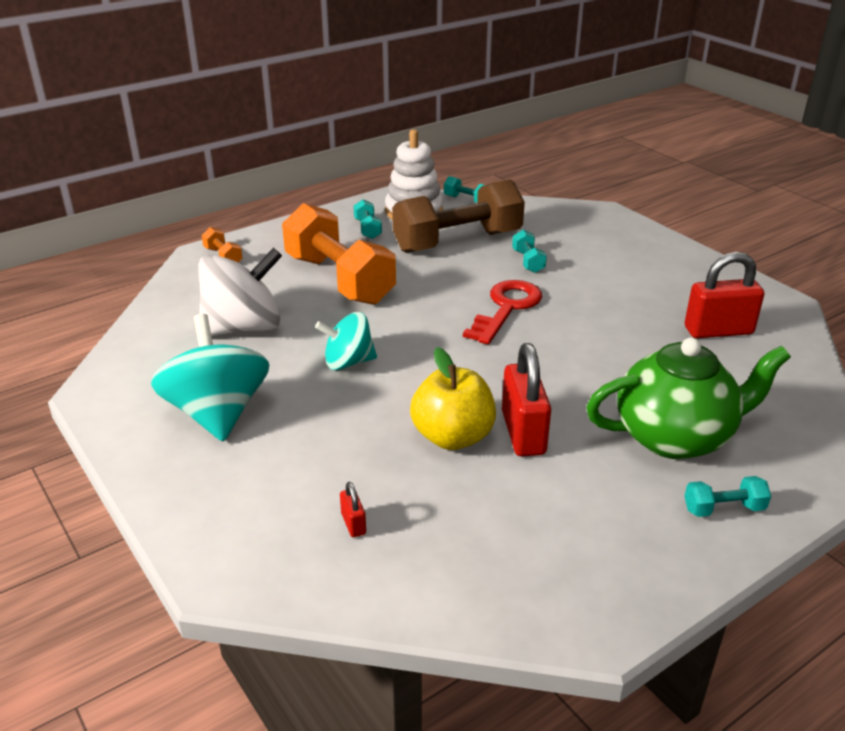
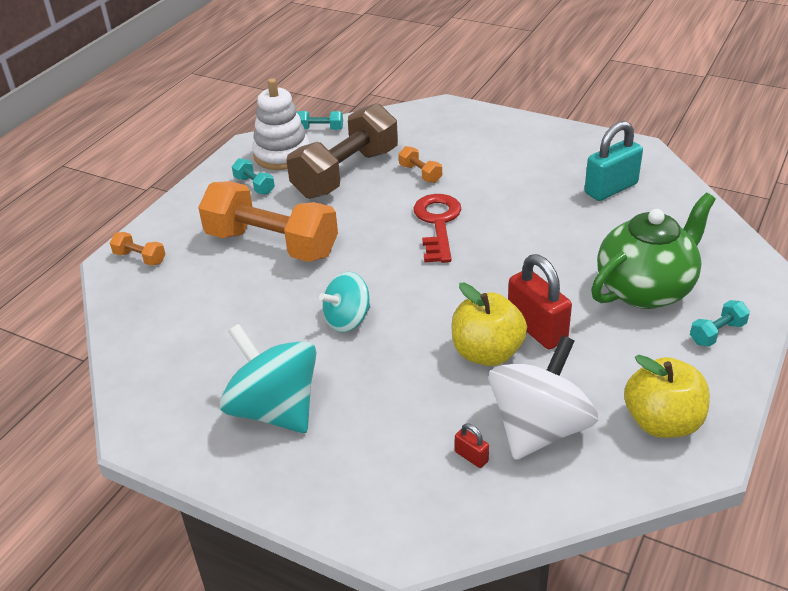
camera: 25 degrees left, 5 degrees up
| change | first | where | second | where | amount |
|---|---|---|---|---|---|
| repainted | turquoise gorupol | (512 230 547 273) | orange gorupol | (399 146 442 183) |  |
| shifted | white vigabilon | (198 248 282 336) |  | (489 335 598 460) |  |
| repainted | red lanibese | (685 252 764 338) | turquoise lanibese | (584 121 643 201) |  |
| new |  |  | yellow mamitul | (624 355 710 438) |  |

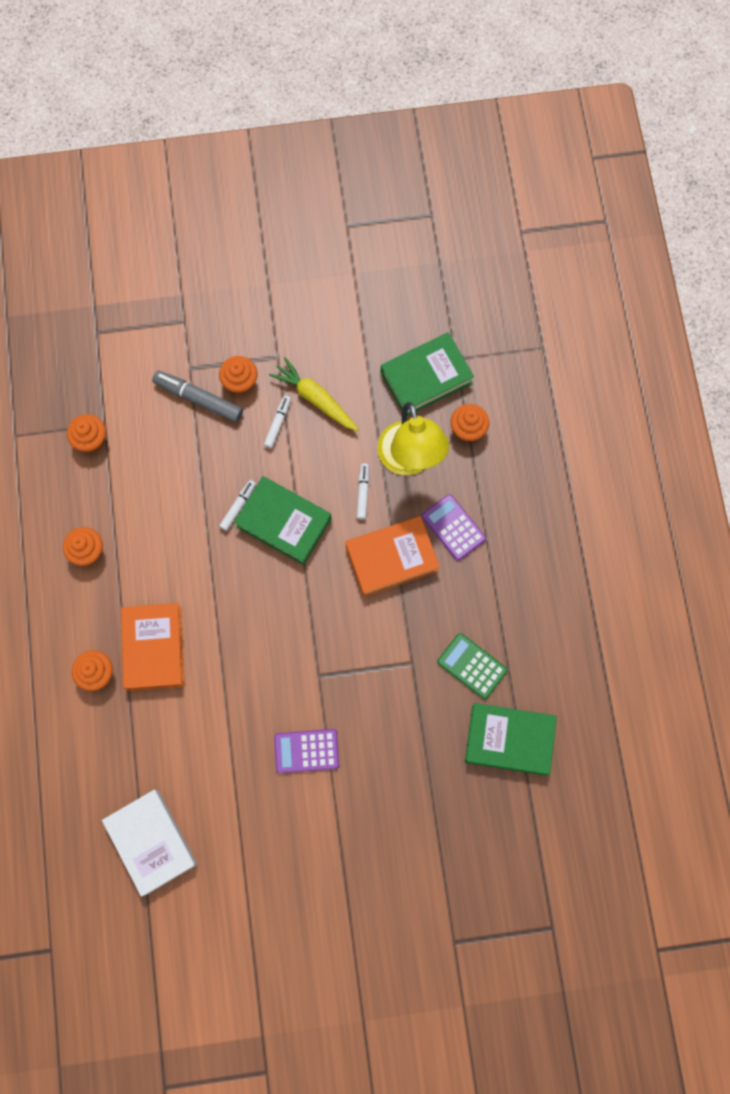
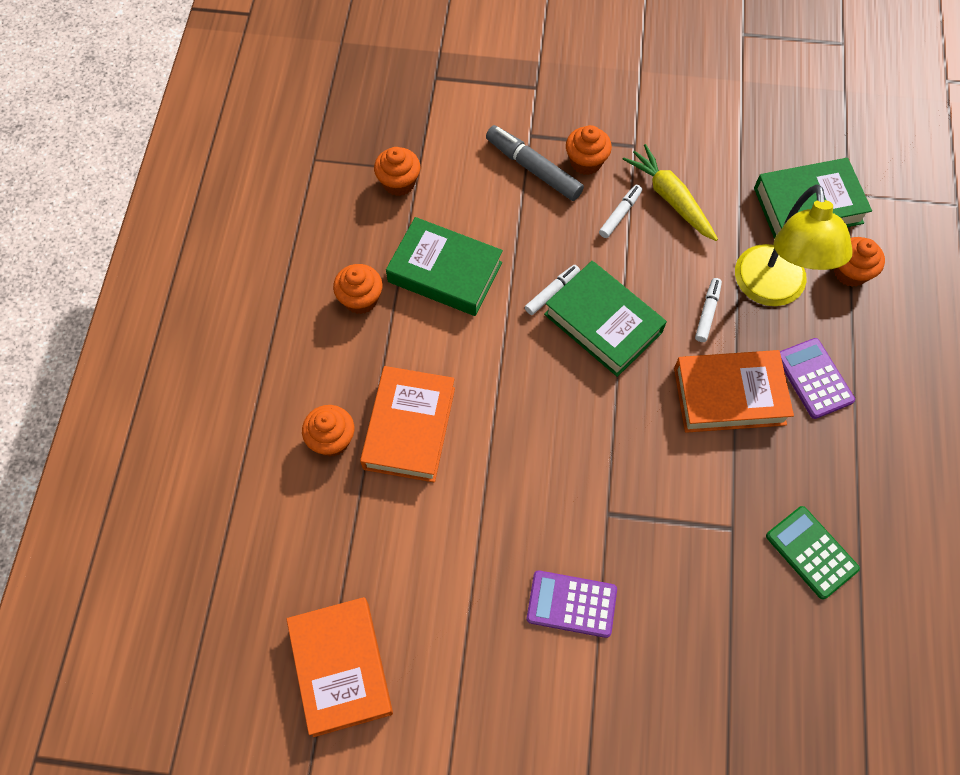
camera: 15 degrees right, 10 degrees down
| change | first | where | second | where | amount |
|---|---|---|---|---|---|
| repainted | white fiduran | (102 790 197 897) | orange fiduran | (286 597 393 737) |  |
| shifted | green fiduran | (465 703 557 776) |  | (386 217 503 316) |  |

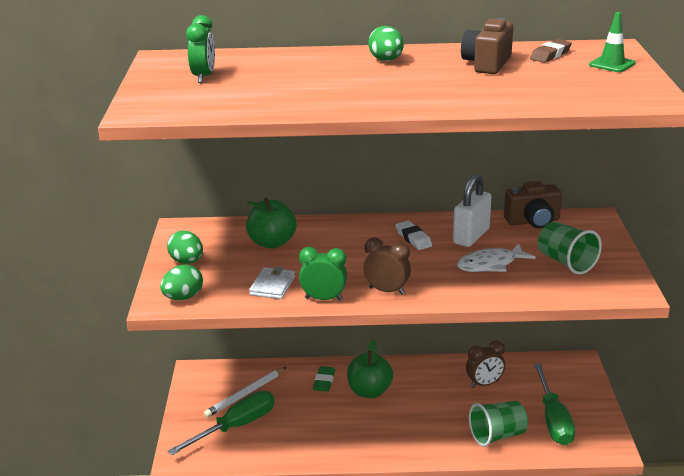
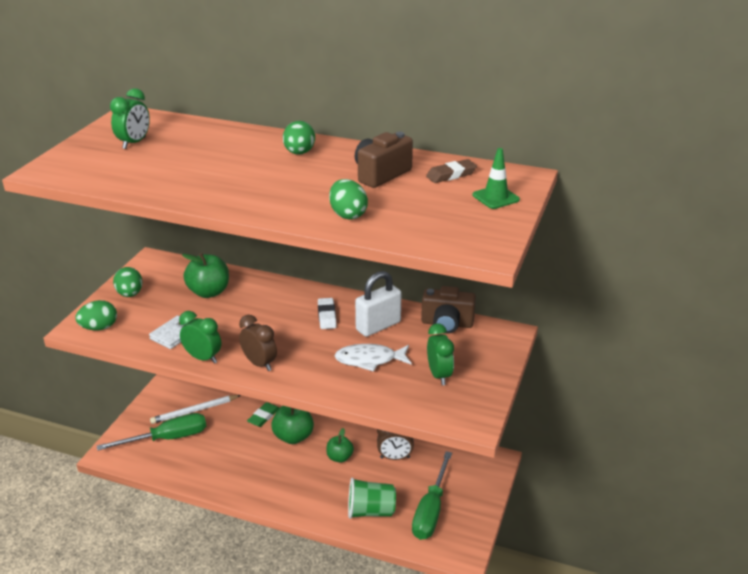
camera: 20 degrees right, 5 degrees up
| change | first | where | second | where | amount |
|---|---|---|---|---|---|
| new |  |  | green mamitul | (326 428 354 463) |  |
| new |  |  | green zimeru | (329 179 368 220) |  |
| swapped | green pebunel | (538 221 602 274) | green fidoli | (427 323 454 385) |  |

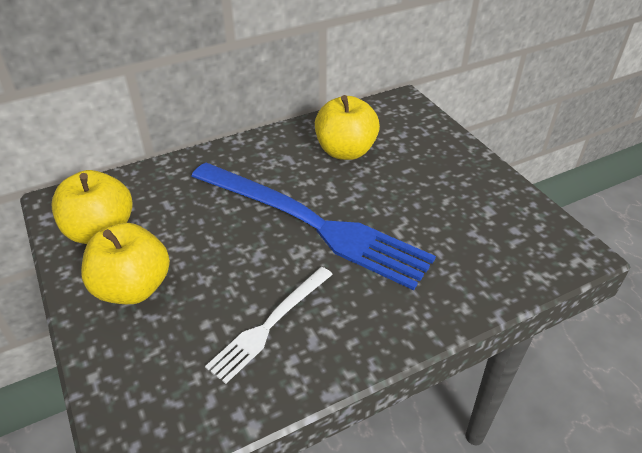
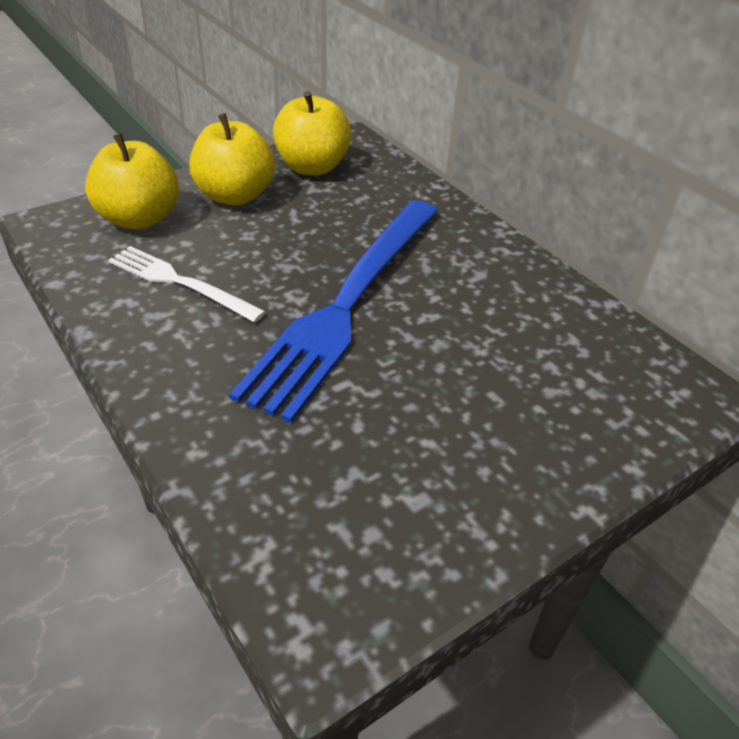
camera: 80 degrees right, 0 degrees up
| change | first | where | second | where | amount |
|---|---|---|---|---|---|
| shifted | yellow mamitul | (315 95 380 160) |  | (85 133 179 230) |  |

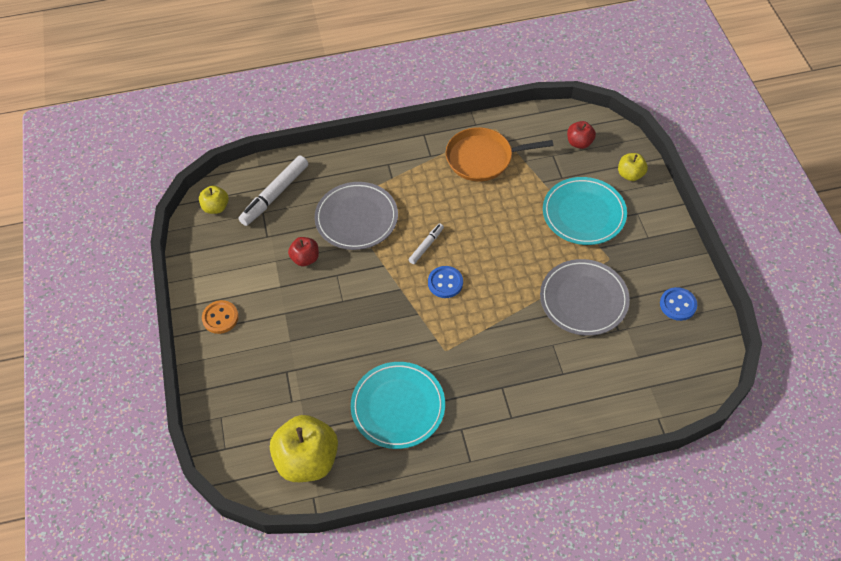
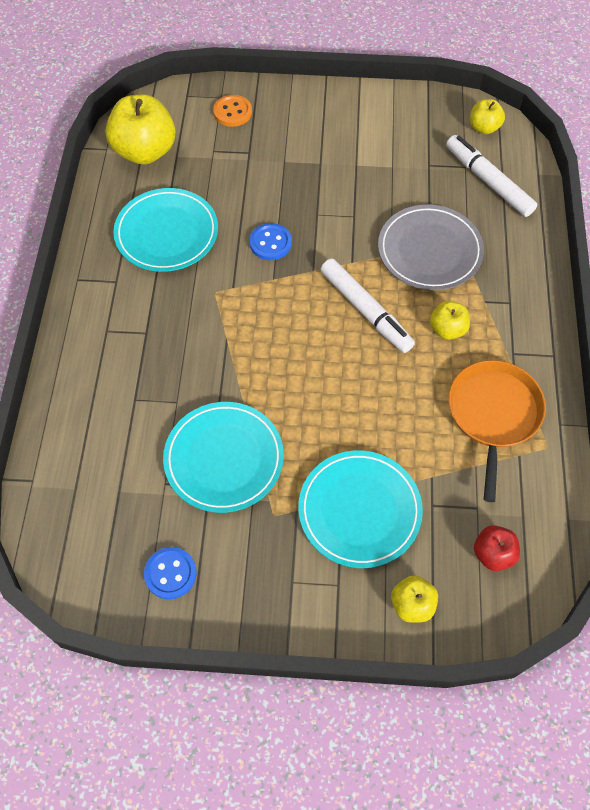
camera: 105 degrees right, 5 degrees up
| change | first | where | second | where | amount |
|---|---|---|---|---|---|
| repainted | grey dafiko | (540 259 630 336) | turquoise dafiko | (163 402 284 513) |  |
| shifted | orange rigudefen | (202 300 239 334) |  | (213 95 252 127) |  |
| shifted | blue rigudefen | (428 266 463 298) |  | (249 223 292 260) |  |
| scaled | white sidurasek | (409 223 444 264) |  | (320 258 415 353) | x1.85 |
| new |  |  | yellow mamitul | (430 301 470 340) |  |
| gone | red mamitul | (288 237 319 266) |  |  |  |

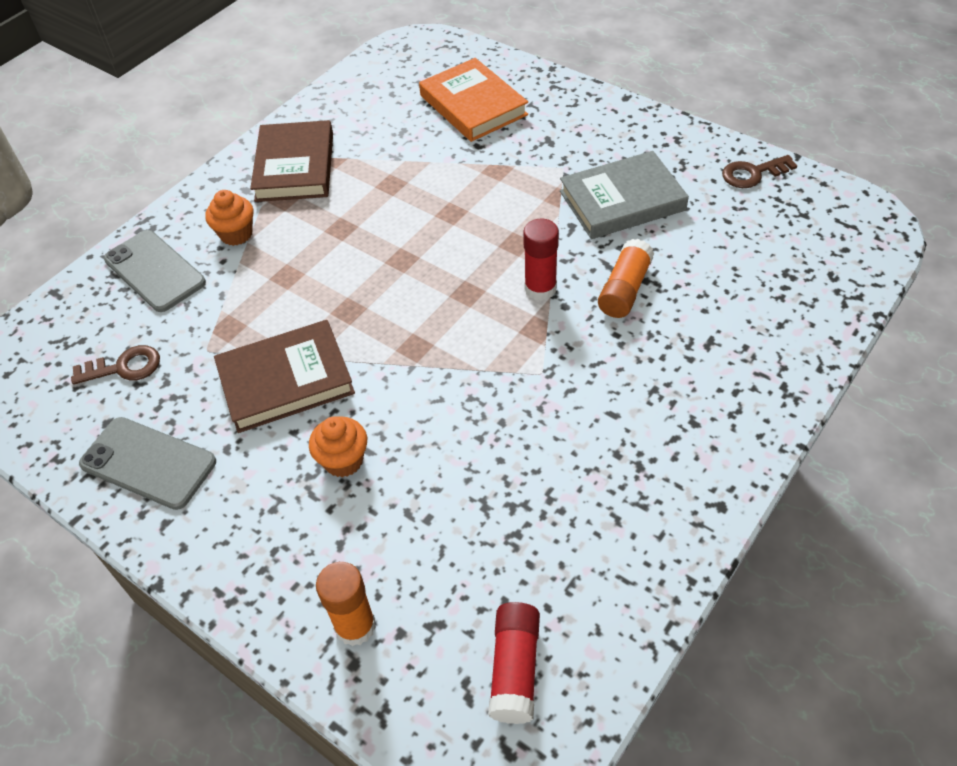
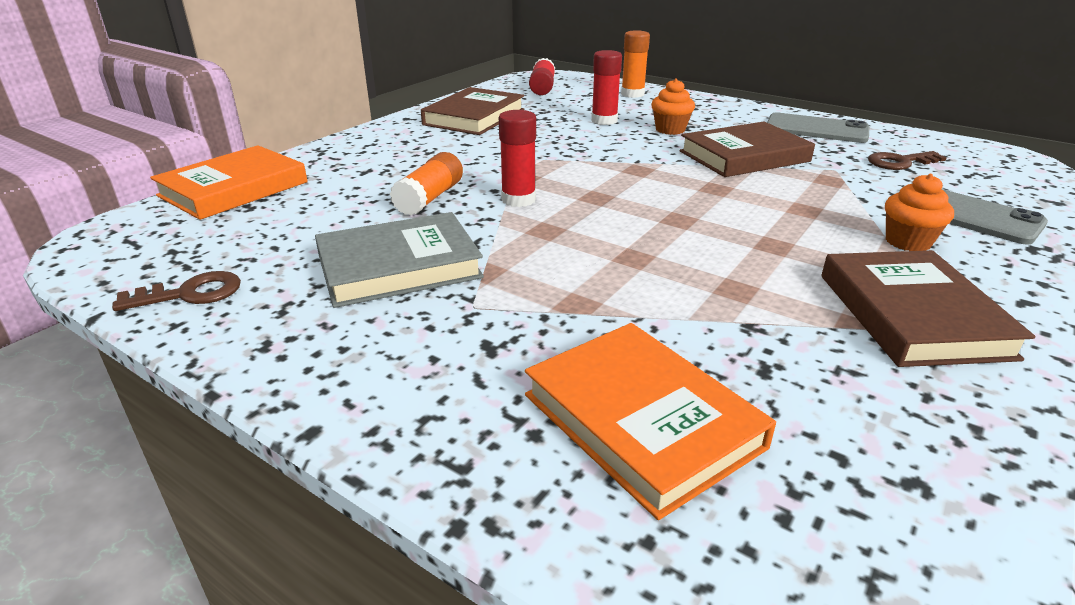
camera: 175 degrees right, 20 degrees down
| change | first | where | second | where | amount |
|---|---|---|---|---|---|
| new |  |  | orange fiduran | (150 145 308 220) |  |
| new |  |  | brown fiduran | (421 87 524 135) |  |
| new |  |  | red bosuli | (591 50 622 125) |  |

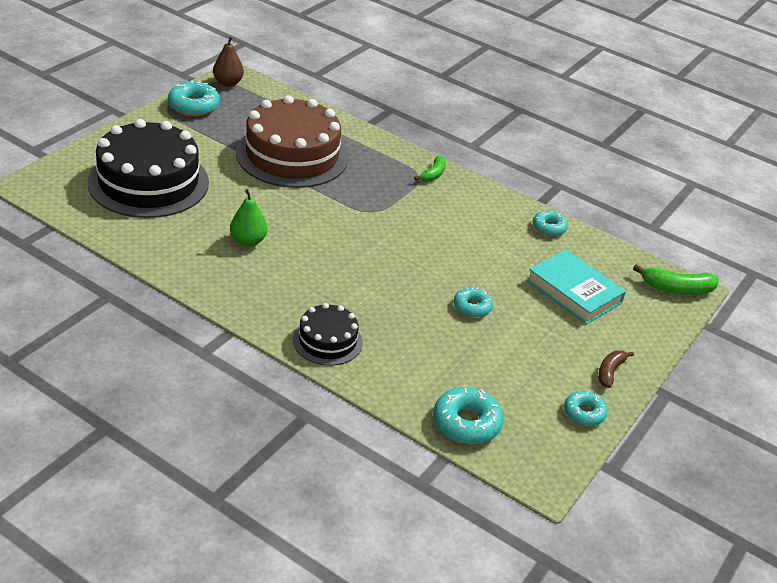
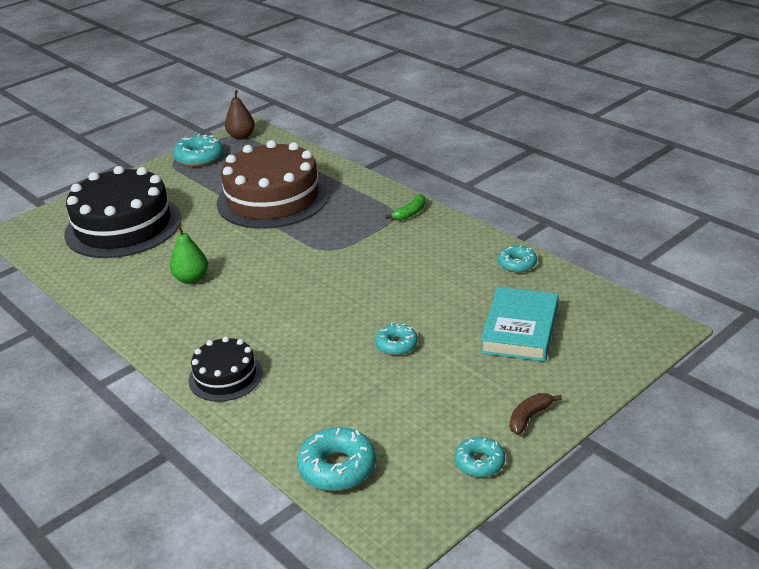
camera: 20 degrees right, 5 degrees down
| change | first | where | second | where | amount |
|---|---|---|---|---|---|
| rotated | turquoise fiduran | (527 250 626 324) |  | (481 287 559 362) | 45 degrees clockwise |
| gone | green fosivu | (633 264 719 295) |  |  |  |

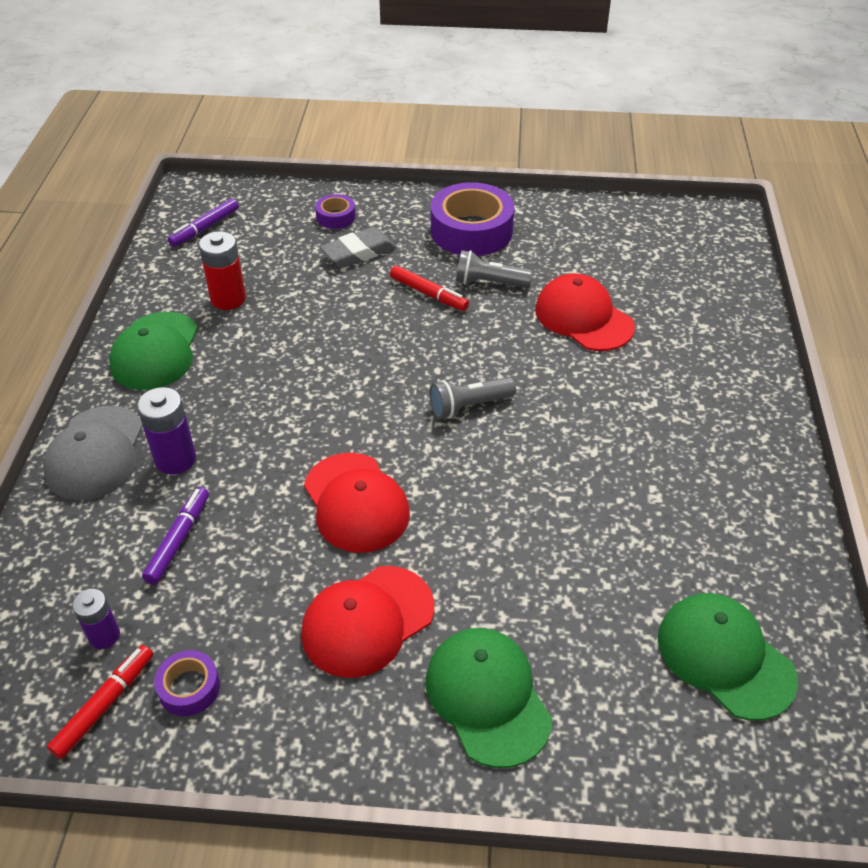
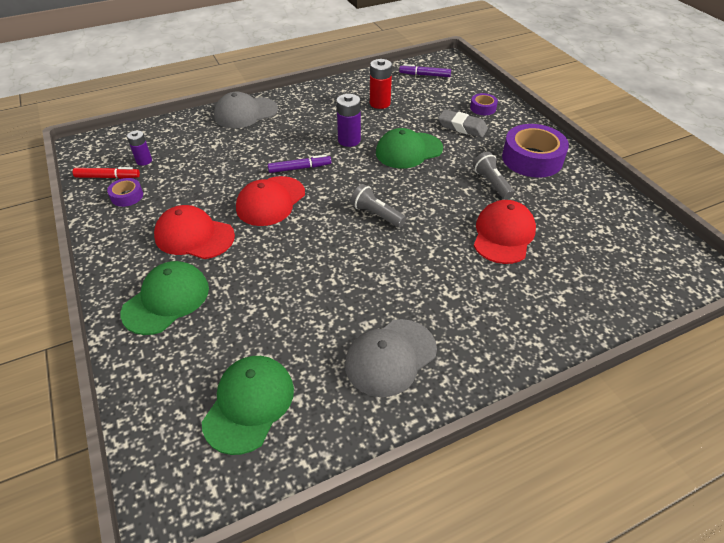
camera: 60 degrees right, 0 degrees up
| change | first | where | second | where | amount |
|---|---|---|---|---|---|
| shifted | purple sidurasek | (142 487 209 585) |  | (268 155 331 173) |  |
| shifted | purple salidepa | (137 387 196 474) |  | (337 94 361 147) |  |
| new |  |  | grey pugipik | (345 319 437 397) |  |
| shifted | green pugipik | (109 312 198 390) |  | (376 128 443 169) |  |
| gone | red sidurasek | (390 266 469 311) |  |  |  |

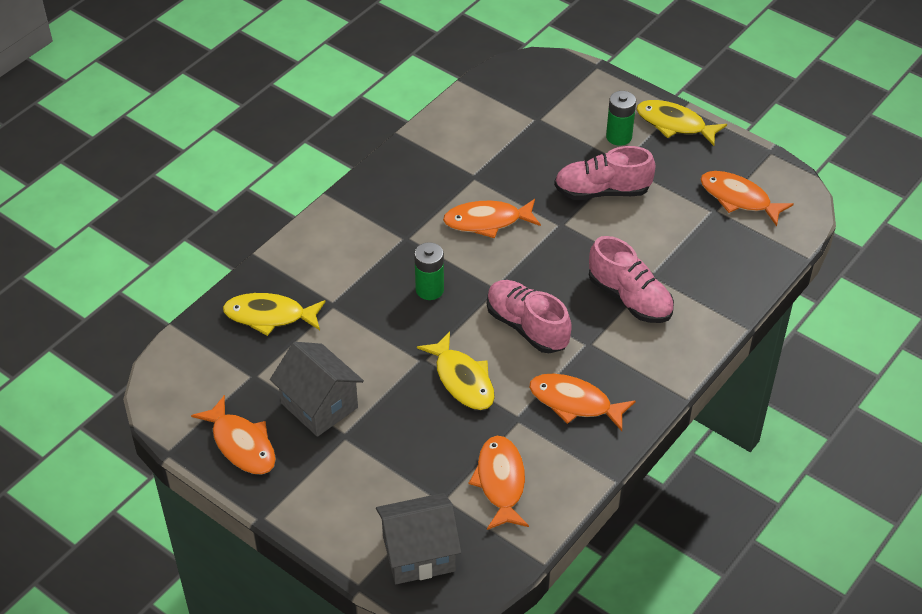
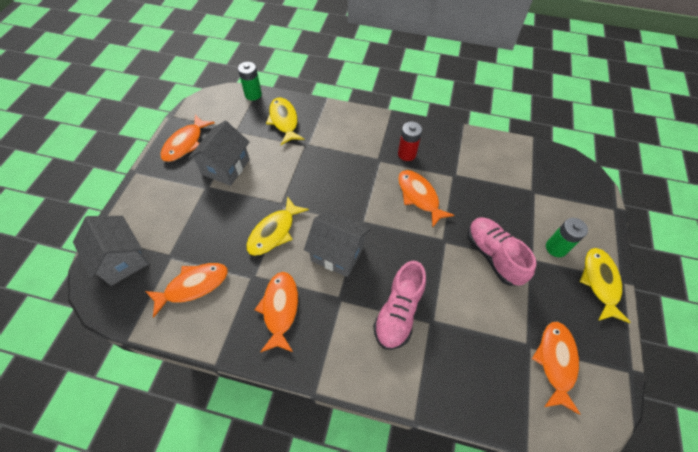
camera: 65 degrees right, 10 degrees up
| change | first | where | second | where | amount |
|---|---|---|---|---|---|
| shifted | green salidepa | (414 242 444 300) |  | (238 62 262 101) |  |
| swapped | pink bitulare | (487 280 572 353) | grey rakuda | (304 211 370 277) |  |
| new |  |  | red salidepa | (398 122 422 161) |  |

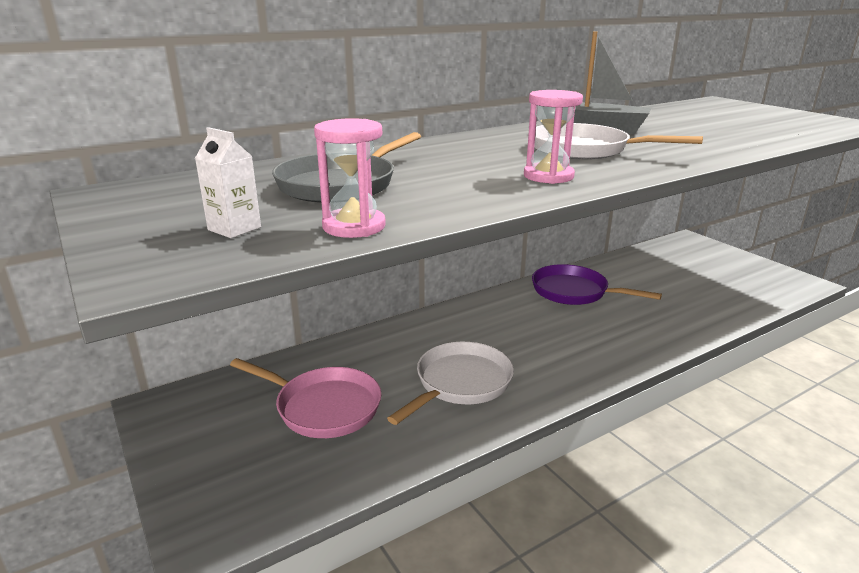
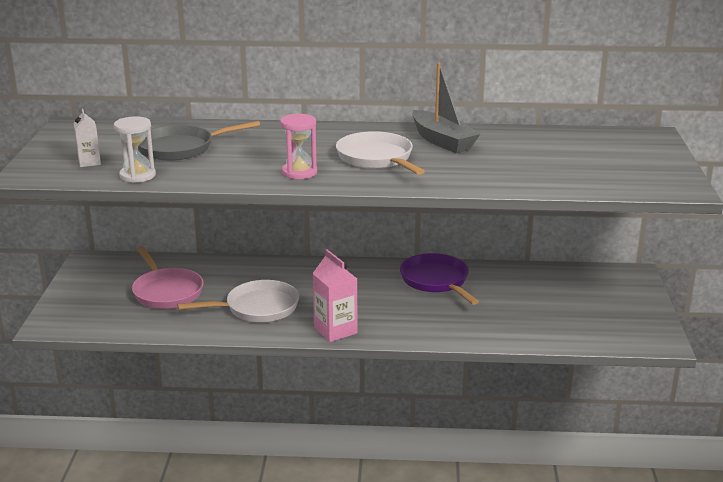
camera: 35 degrees right, 0 degrees up
| change | first | where | second | where | amount |
|---|---|---|---|---|---|
| repainted | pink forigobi | (314 118 386 238) | white forigobi | (114 116 156 183) |  |
| new |  |  | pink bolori | (312 250 357 342) |  |

